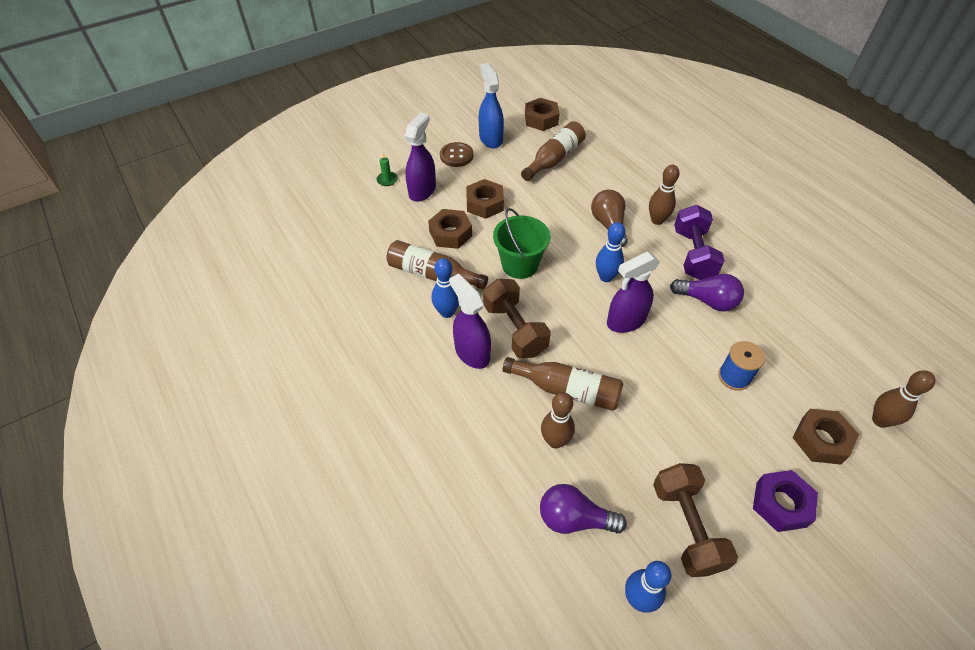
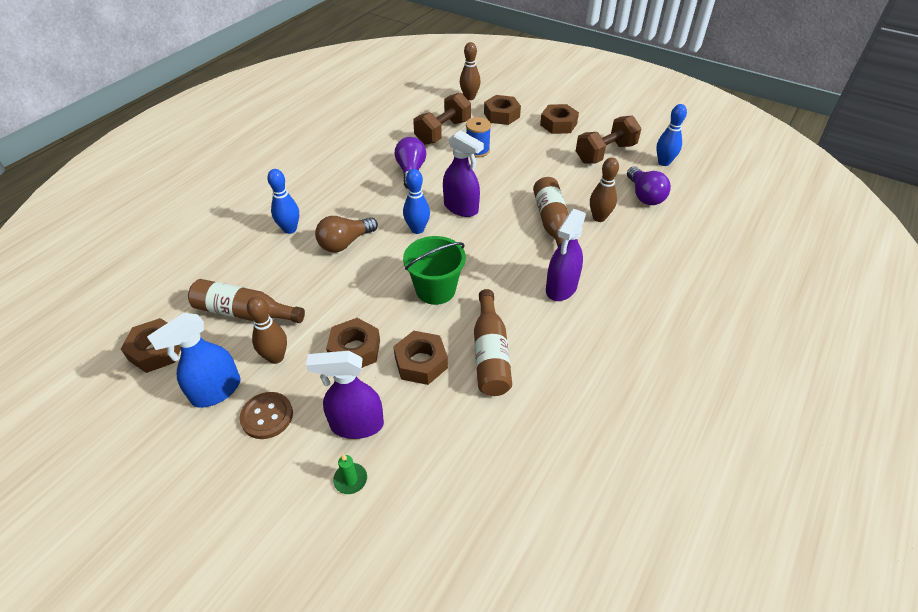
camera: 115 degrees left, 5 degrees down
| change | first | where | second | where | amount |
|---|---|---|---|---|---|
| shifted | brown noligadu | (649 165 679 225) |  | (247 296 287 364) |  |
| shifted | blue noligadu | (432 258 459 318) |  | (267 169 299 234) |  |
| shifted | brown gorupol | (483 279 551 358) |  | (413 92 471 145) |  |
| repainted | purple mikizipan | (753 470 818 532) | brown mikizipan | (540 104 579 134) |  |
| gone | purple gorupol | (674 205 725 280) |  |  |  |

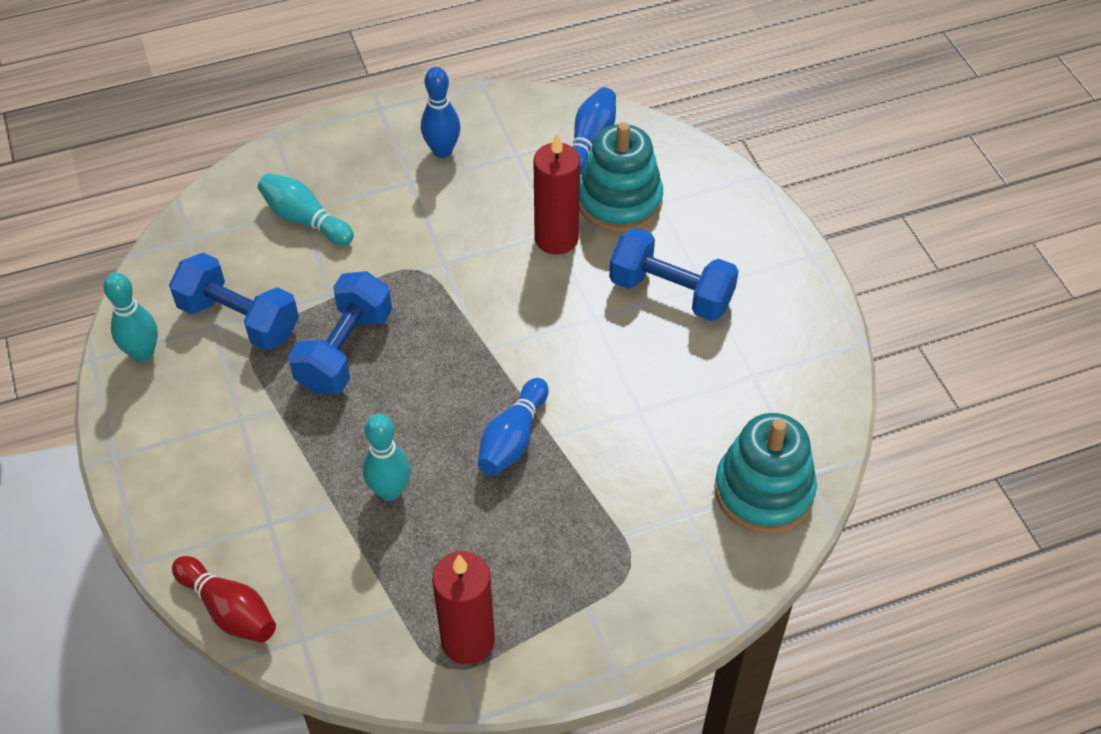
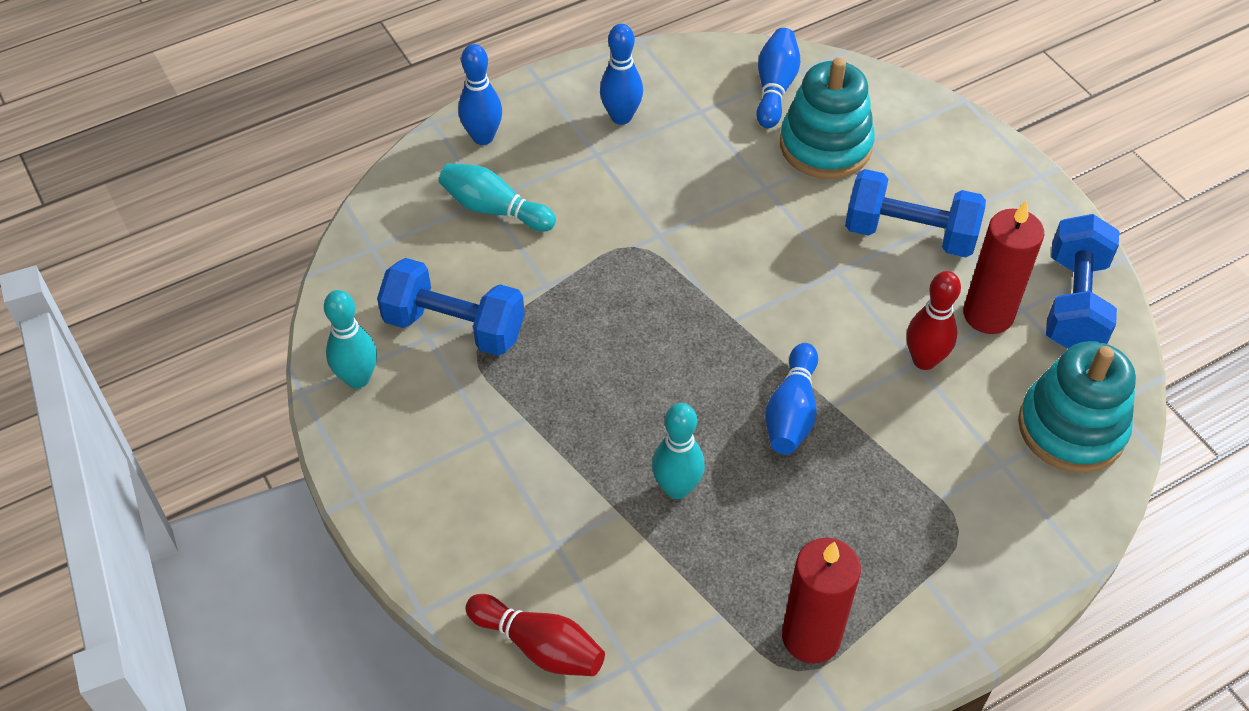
camera: 10 degrees left, 0 degrees up
| change | first | where | second | where | amount |
|---|---|---|---|---|---|
| new |  |  | blue noligadu | (458 44 502 145) |  |
| new |  |  | red noligadu | (906 271 961 370) |  |
| shifted | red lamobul | (534 133 580 255) |  | (963 200 1044 334) |  |
| shifted | blue gorupol | (288 271 392 394) |  | (1046 214 1119 349) |  |

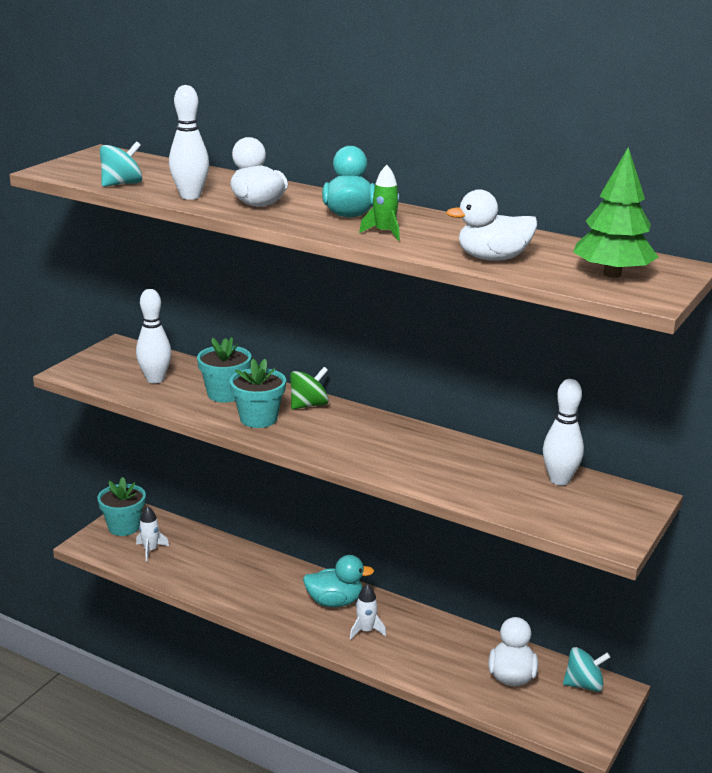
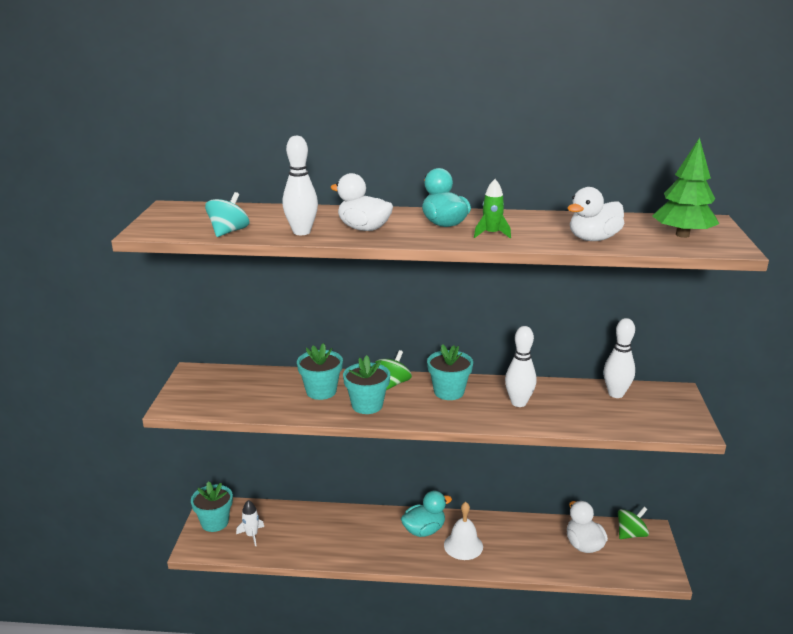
camera: 25 degrees left, 0 degrees up
| change | first | where | second | where | amount |
|---|---|---|---|---|---|
| new |  |  | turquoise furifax | (427 344 473 400) |  |
| swapped | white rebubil | (350 584 386 640) | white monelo | (444 502 483 560) |  |
| shifted | white noligadu | (136 289 171 384) |  | (505 326 536 407) |  |
| repainted | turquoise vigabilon | (563 647 610 692) | green vigabilon | (618 507 649 539) |  |

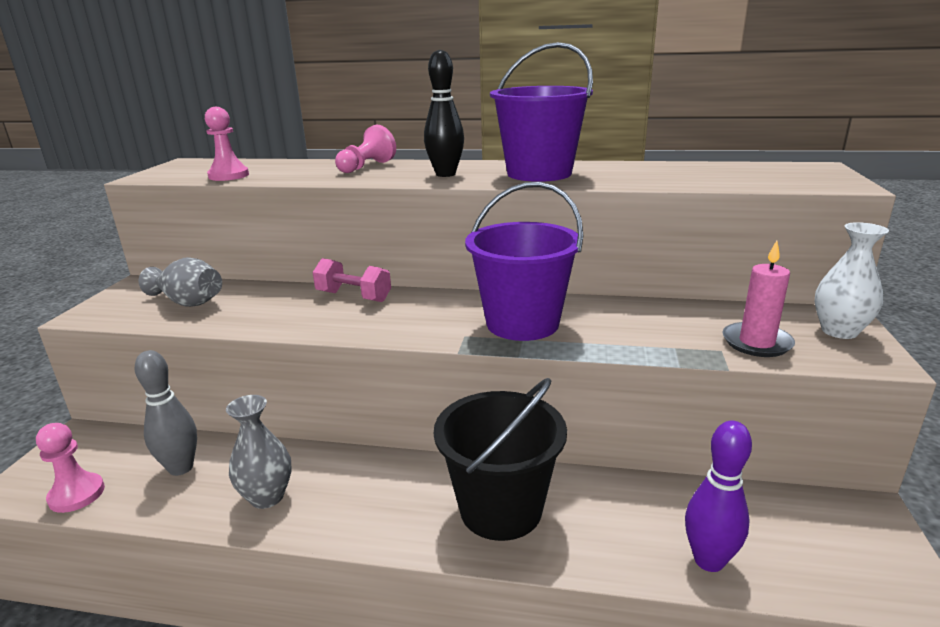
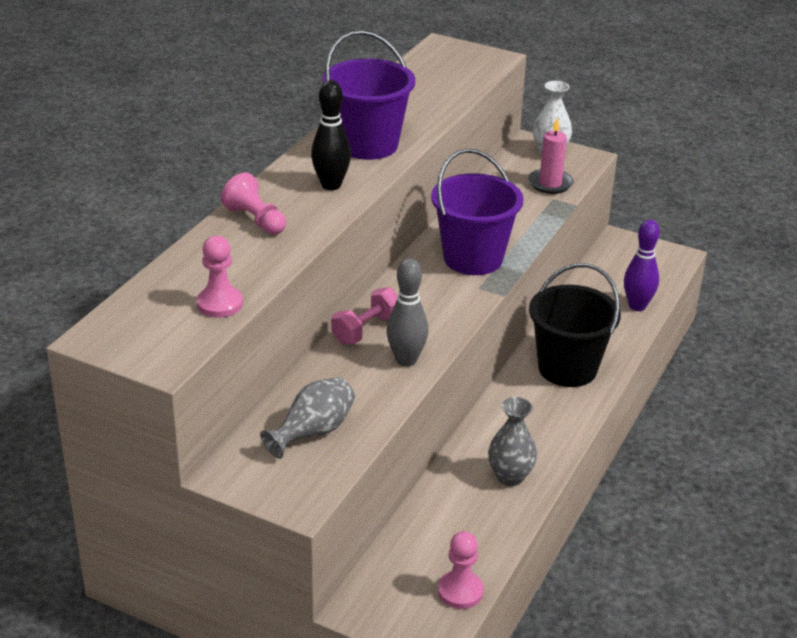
camera: 75 degrees left, 10 degrees up
| change | first | where | second | where | amount |
|---|---|---|---|---|---|
| shifted | grey noligadu | (135 350 197 476) |  | (387 258 428 367) |  |

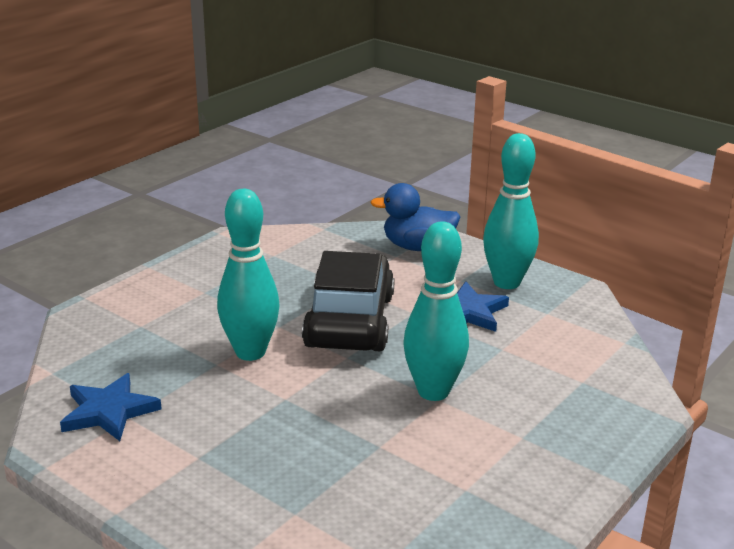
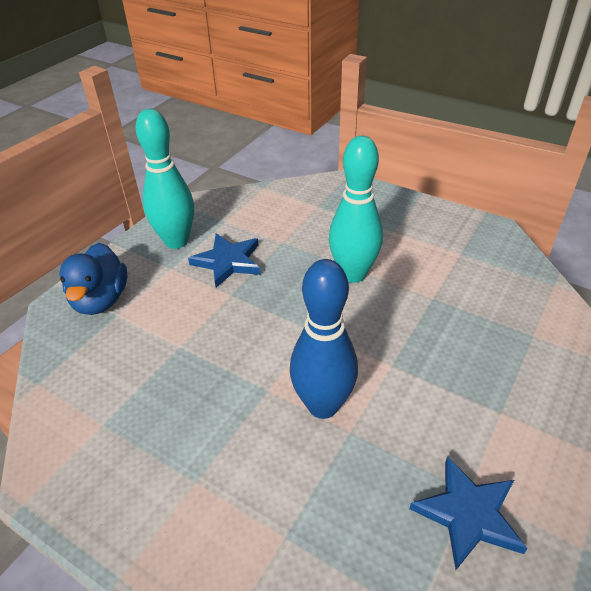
camera: 95 degrees left, 15 degrees up
| change | first | where | second | where | amount |
|---|---|---|---|---|---|
| repainted | turquoise noligadu | (217 189 280 361) | blue noligadu | (290 259 358 419) |  |
| gone | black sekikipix | (302 251 394 351) |  |  |  |

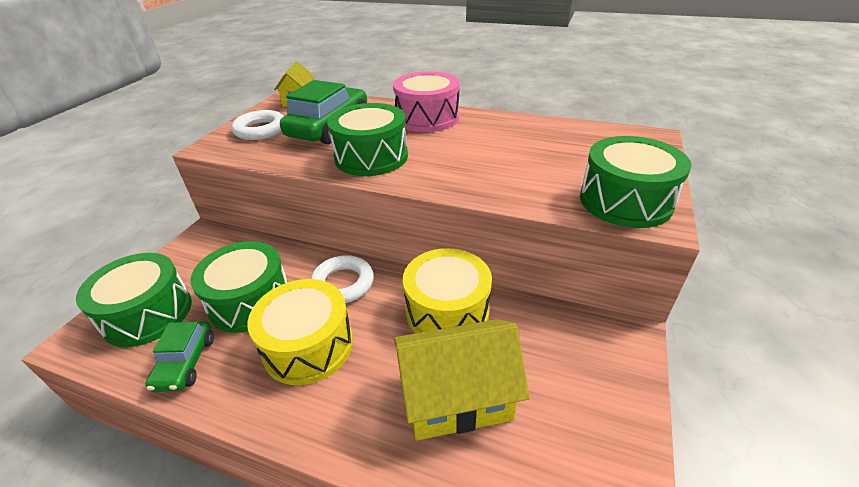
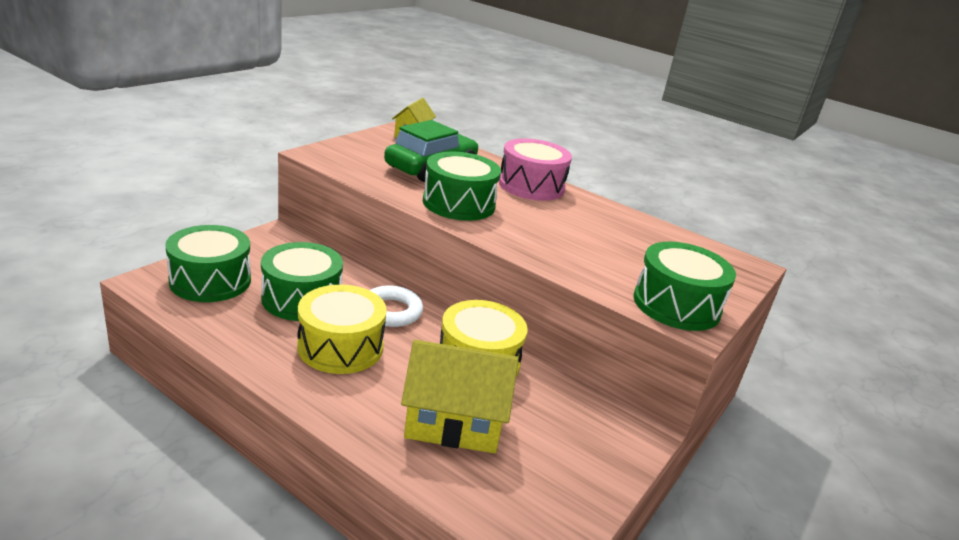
camera: 10 degrees right, 10 degrees down
| change | first | where | second | where | amount |
|---|---|---|---|---|---|
| gone | green sekikipix | (146 321 214 392) |  |  |  |
| gone | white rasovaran | (231 110 284 140) |  |  |  |

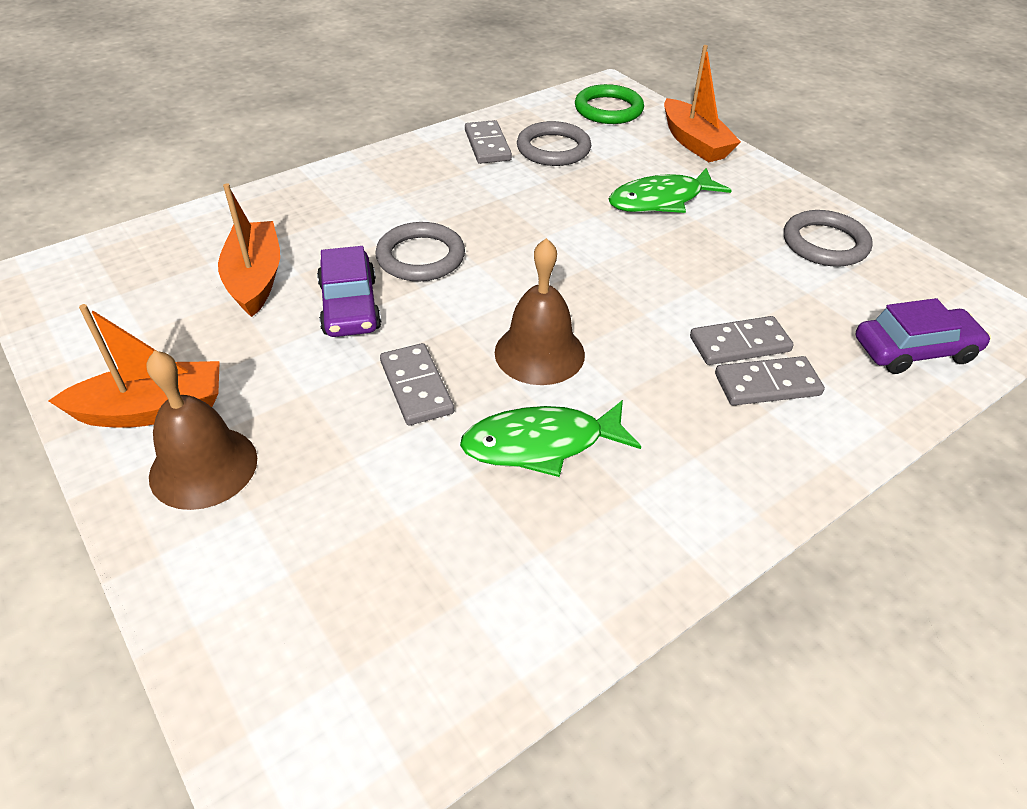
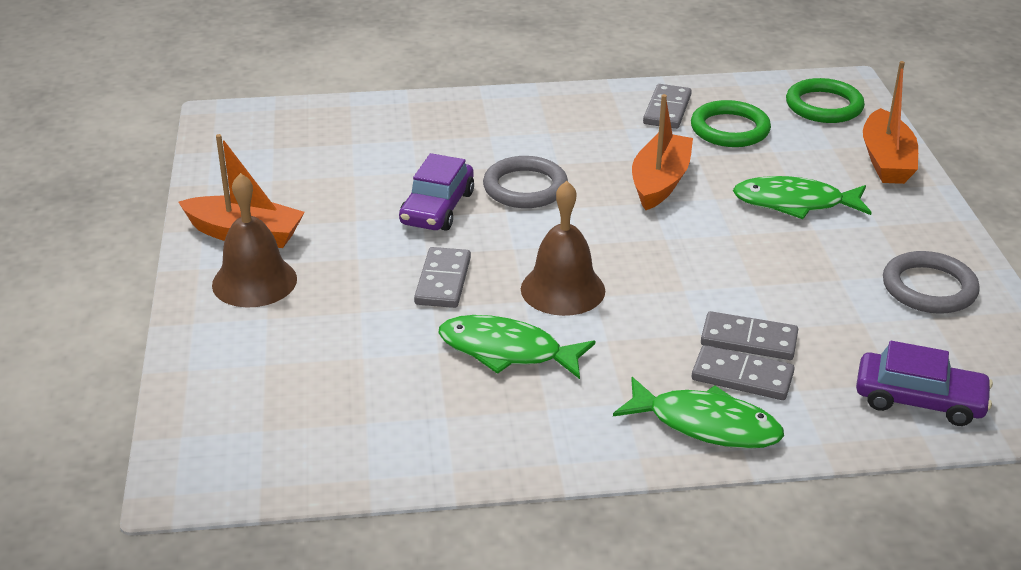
camera: 30 degrees right, 10 degrees down
| change | first | where | second | where | amount |
|---|---|---|---|---|---|
| new |  |  | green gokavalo | (613 377 784 449) |  |
| shifted | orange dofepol | (218 183 280 317) |  | (632 94 693 210) |  |
| repainted | grey rasovaran | (517 121 591 166) | green rasovaran | (691 100 771 147) |  |

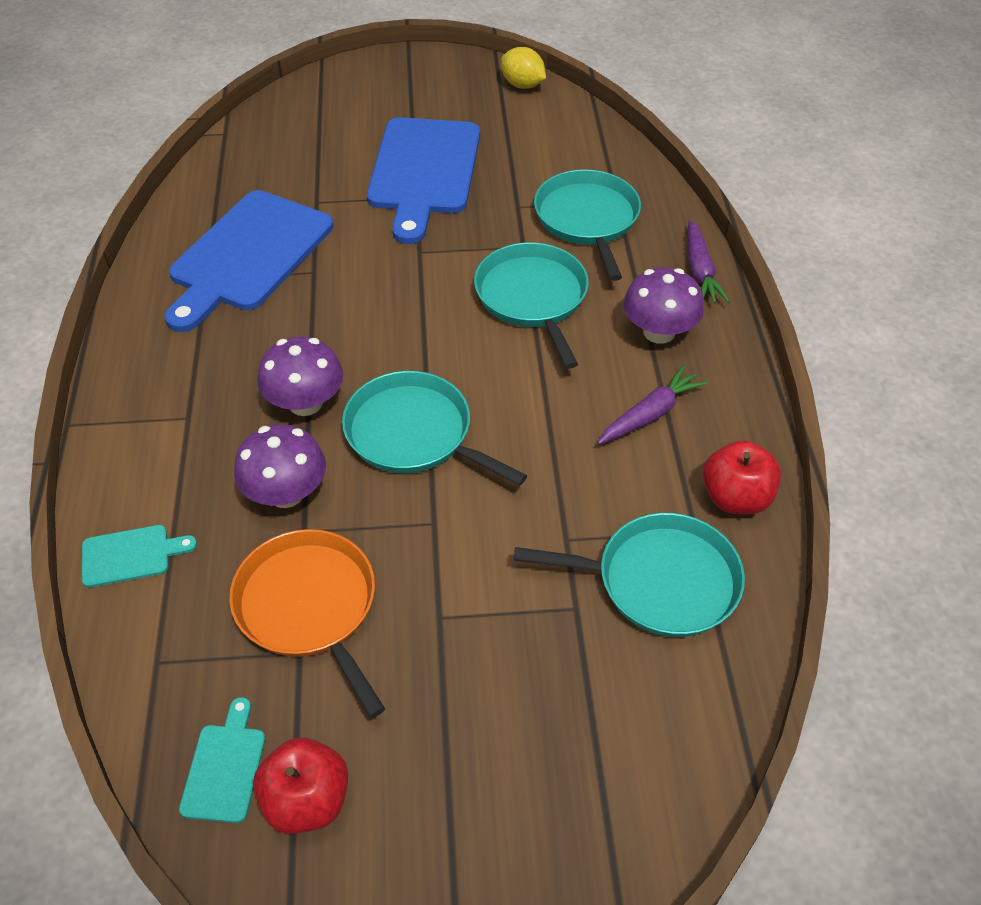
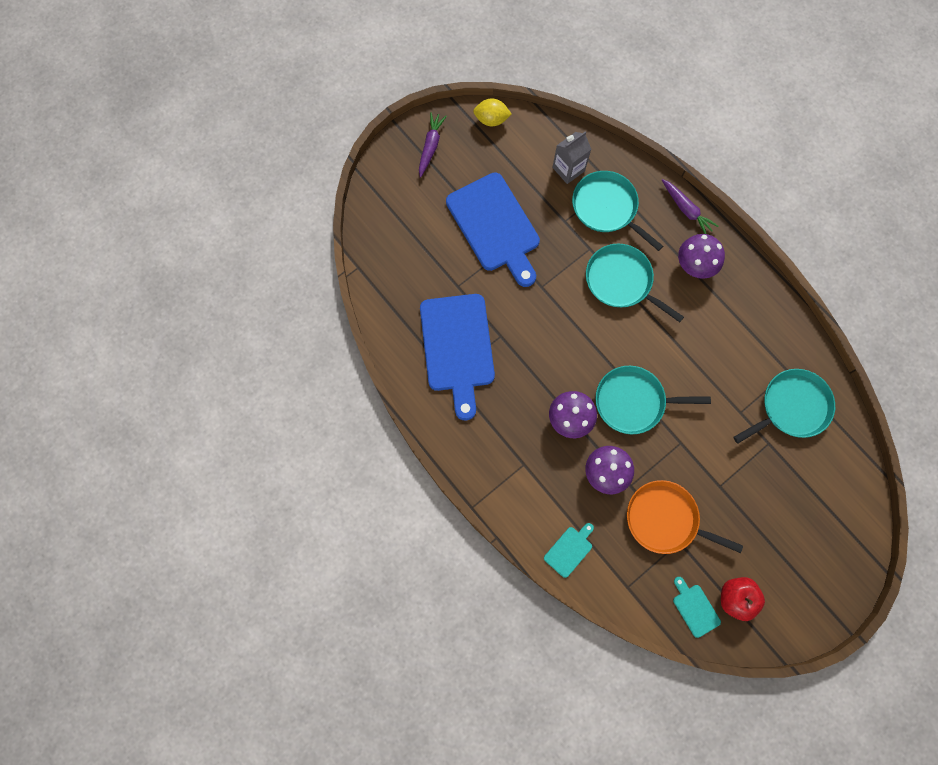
camera: 35 degrees left, 25 degrees up
| change | first | where | second | where | amount |
|---|---|---|---|---|---|
| shifted | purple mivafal | (597 365 707 445) |  | (419 112 447 178) |  |
| new |  |  | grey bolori | (552 131 591 184) |  |
| gone | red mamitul | (703 440 781 515) |  |  |  |

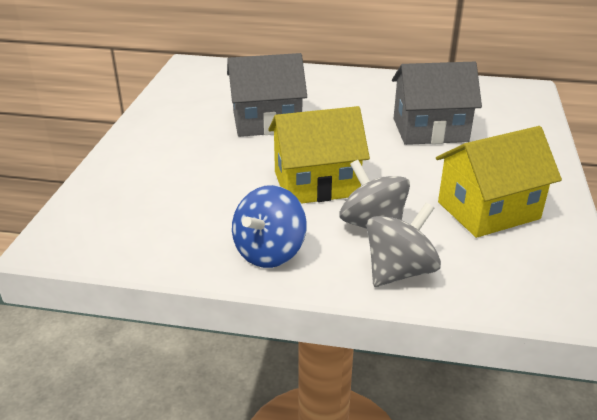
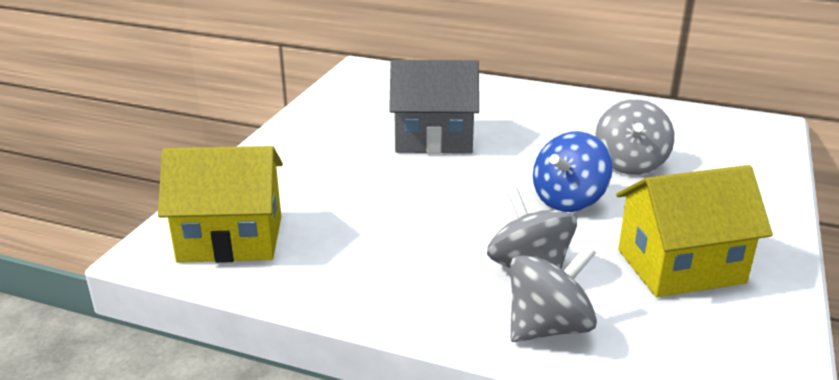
camera: 10 degrees right, 5 degrees down
| change | first | where | second | where | amount |
|---|---|---|---|---|---|
| shifted | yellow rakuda | (268 106 370 204) |  | (158 146 283 263) |  |
| shifted | blue vigabilon | (232 185 307 268) |  | (533 131 613 212) |  |
| swapped | grey rakuda | (392 62 482 145) | grey vigabilon | (595 99 675 175) |  |

